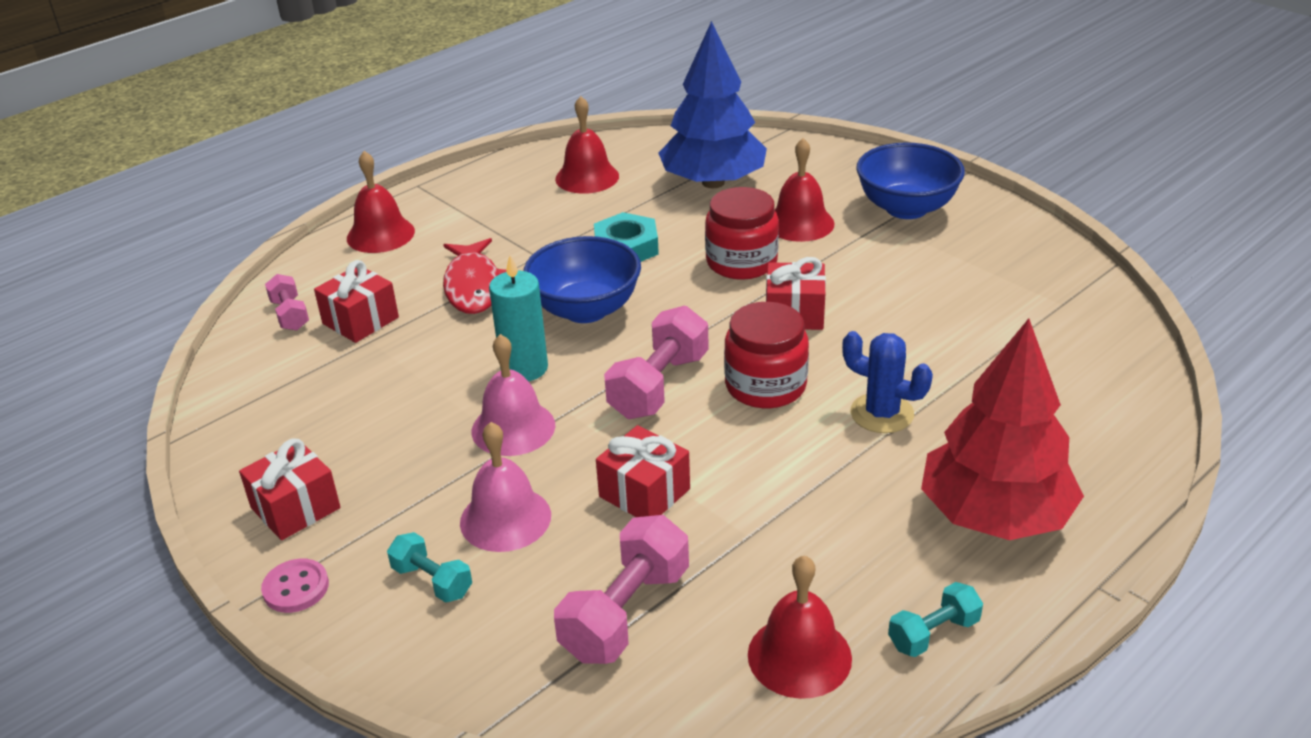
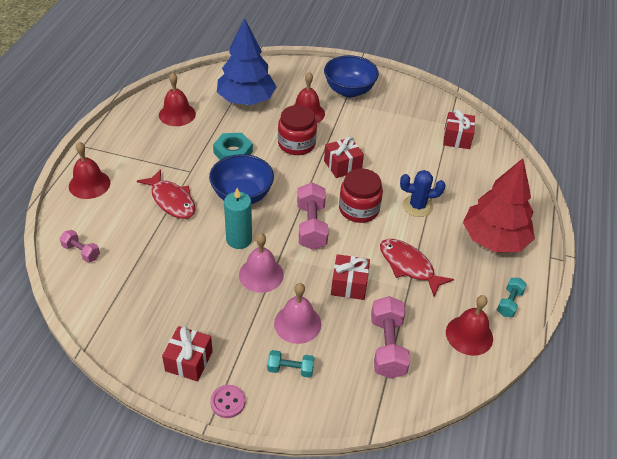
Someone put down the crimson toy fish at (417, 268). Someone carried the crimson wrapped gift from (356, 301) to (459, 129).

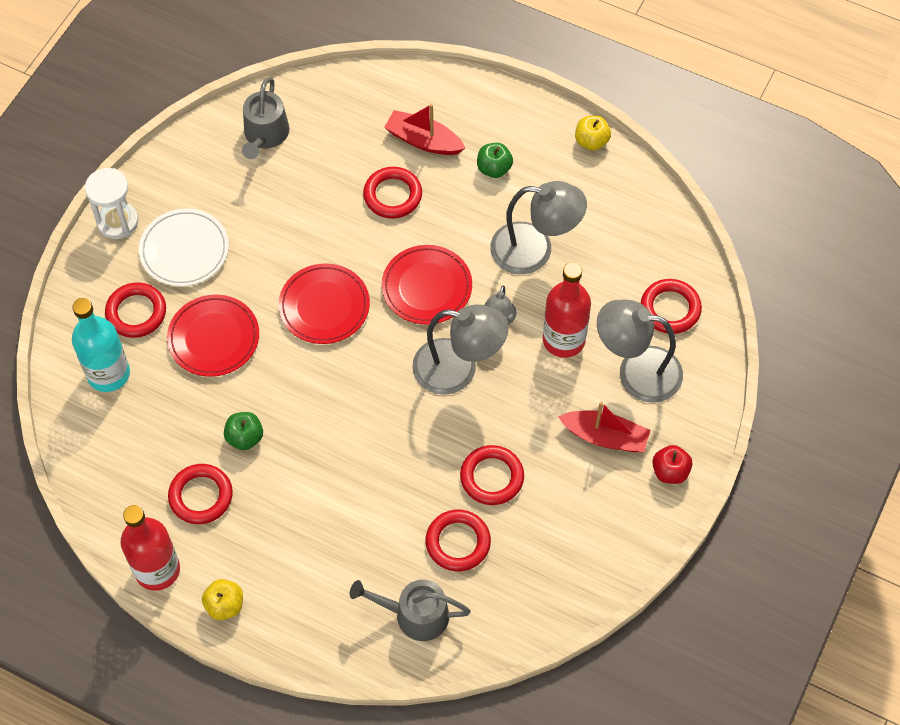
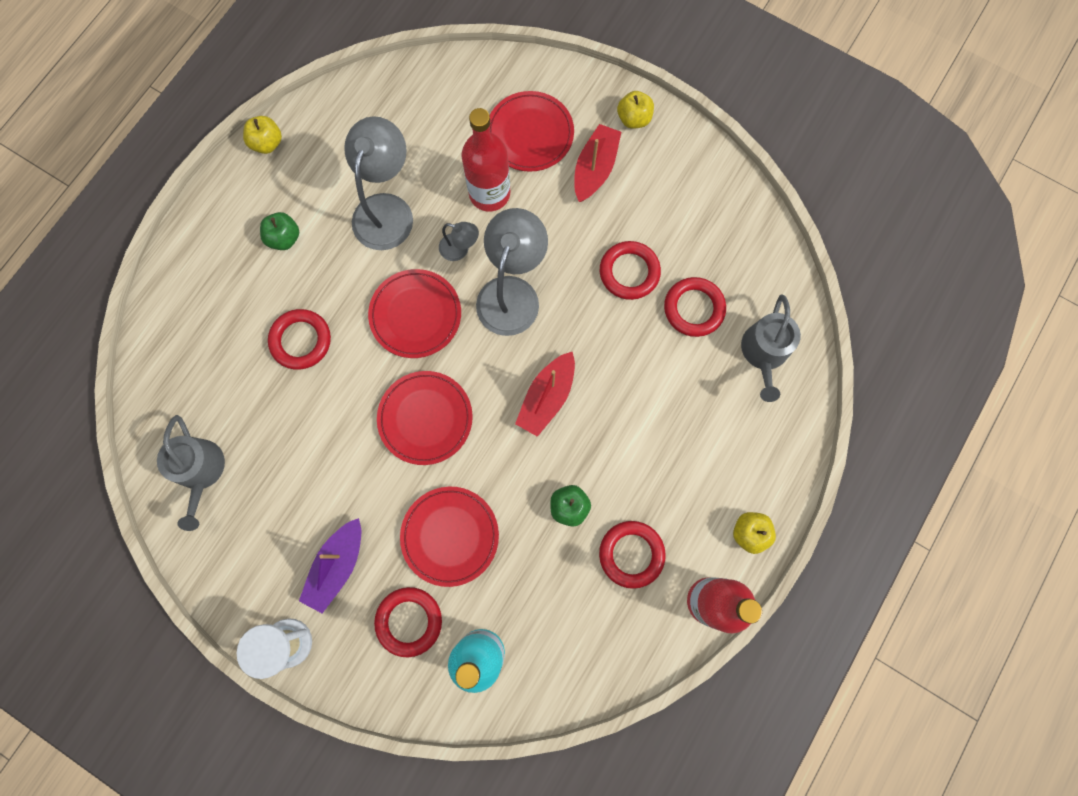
Someone rotated the gray sprinkling can at (265, 118) by 60 degrees clockwise. Someone swapped the snow-white dinner plate at (184, 248) for the violet sailboat at (330, 565). Someone swapped the gray reading lamp at (640, 351) for the crimson dinner plate at (531, 131). Someone carried the crimson sailboat from (424, 129) to (545, 394). Someone repainted the crimson apple at (672, 464), which became the golden apple at (635, 110). Someone took away the crimson ring at (671, 306).

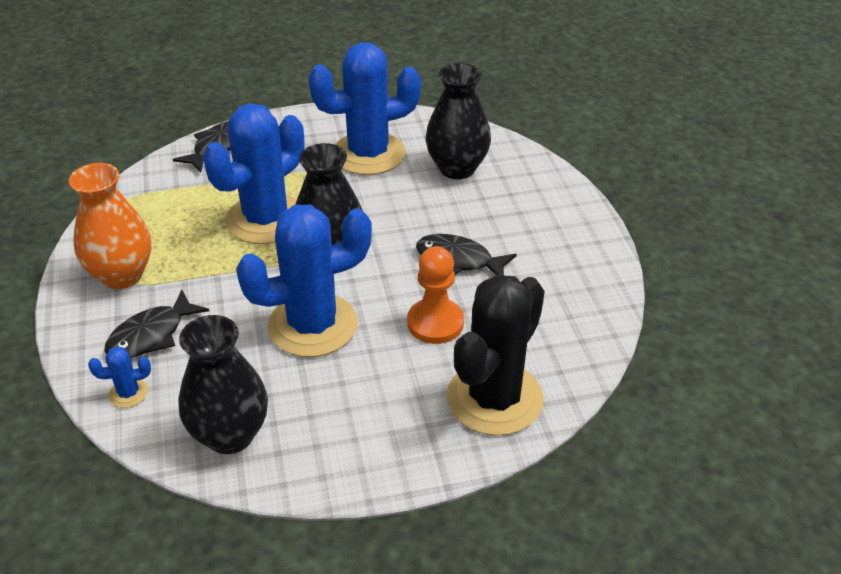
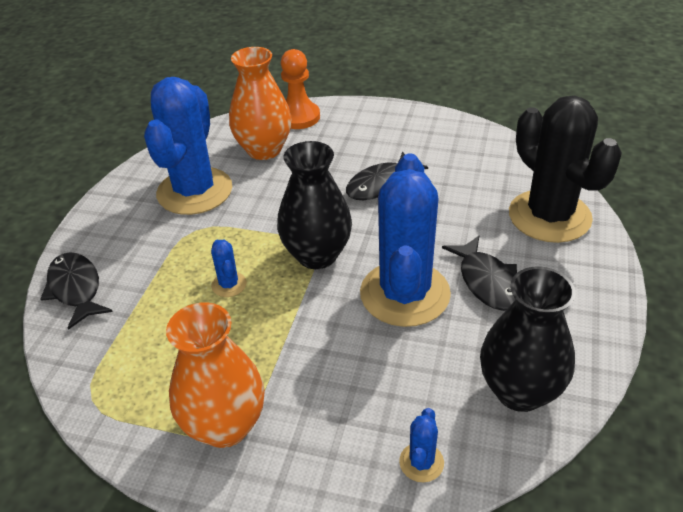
Someone scaled the royal blue cactus at (253, 173) by 0.40. Someone repainted the jet-black flower vase at (458, 121), which became the bright orange flower vase at (260, 103). Someone carried the bright orange chess pawn from (435, 295) to (300, 89). Someone carried the jet-black toy fish from (156, 323) to (479, 273).

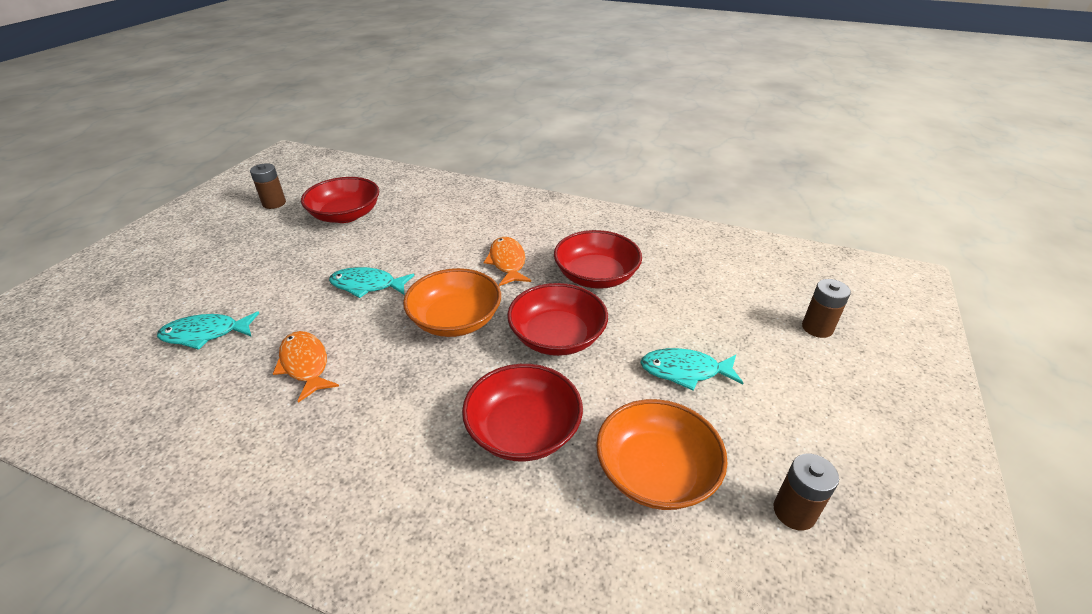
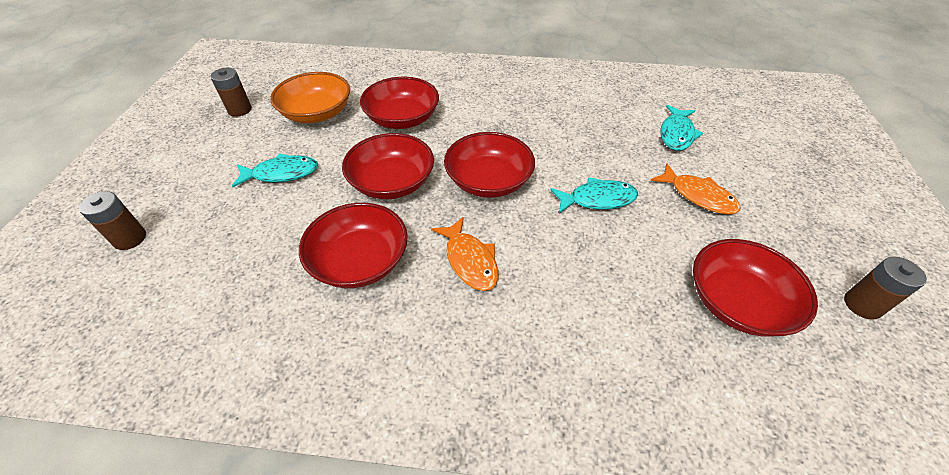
Someone repainted the bright orange deep dish at (452, 302), which became the crimson deep dish at (489, 165). Someone carried the bright orange toy fish from (306, 367) to (695, 189). Someone rotated the turquoise toy fish at (208, 331) by 135 degrees clockwise.

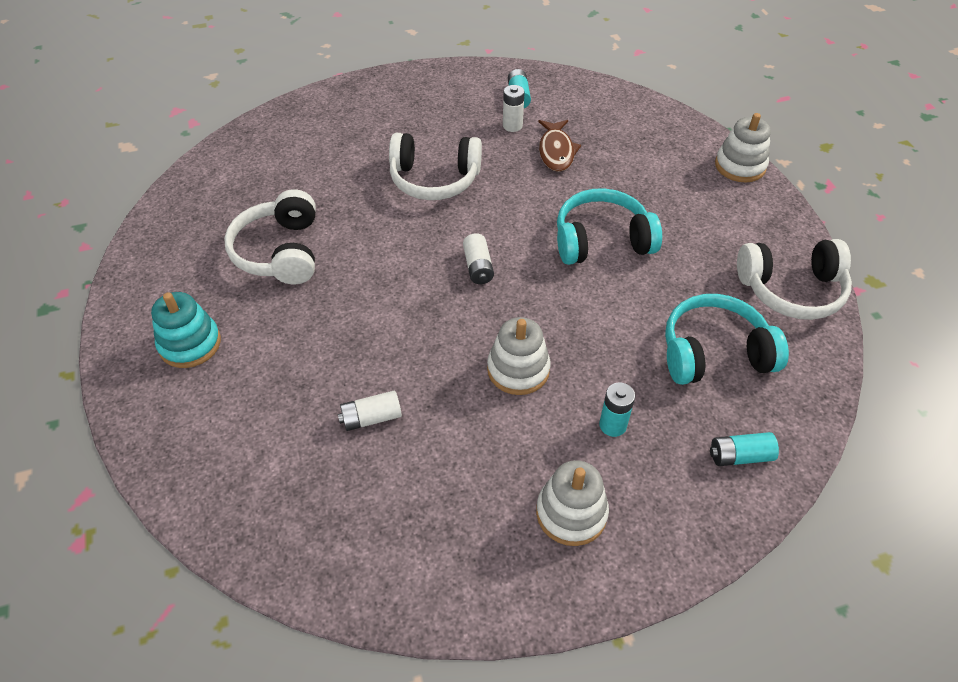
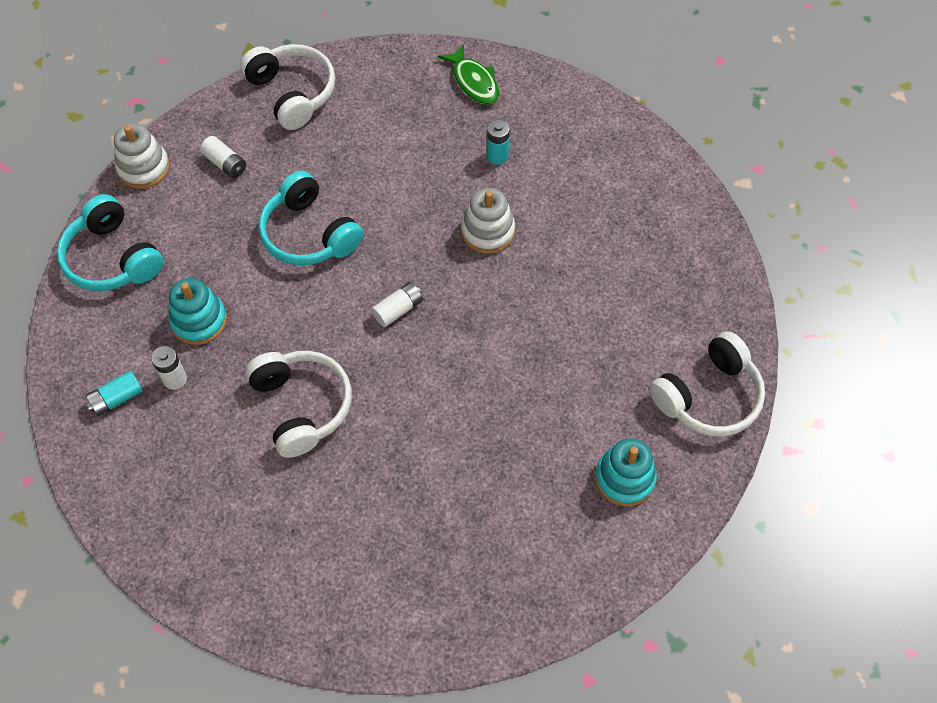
Someone carried the turquoise headphones from (727, 339) to (110, 242). Someone swapped the russet toy fish at (559, 146) for the turquoise stacking toy at (197, 311). Someone carried the snow-white battery from (370, 411) to (223, 157). Someone swapped the turquoise battery at (744, 449) for the emerald toy fish at (468, 74). Someone carried the snow-white headphones from (270, 236) to (707, 384). Someone took away the snow-white stacking toy at (572, 503).

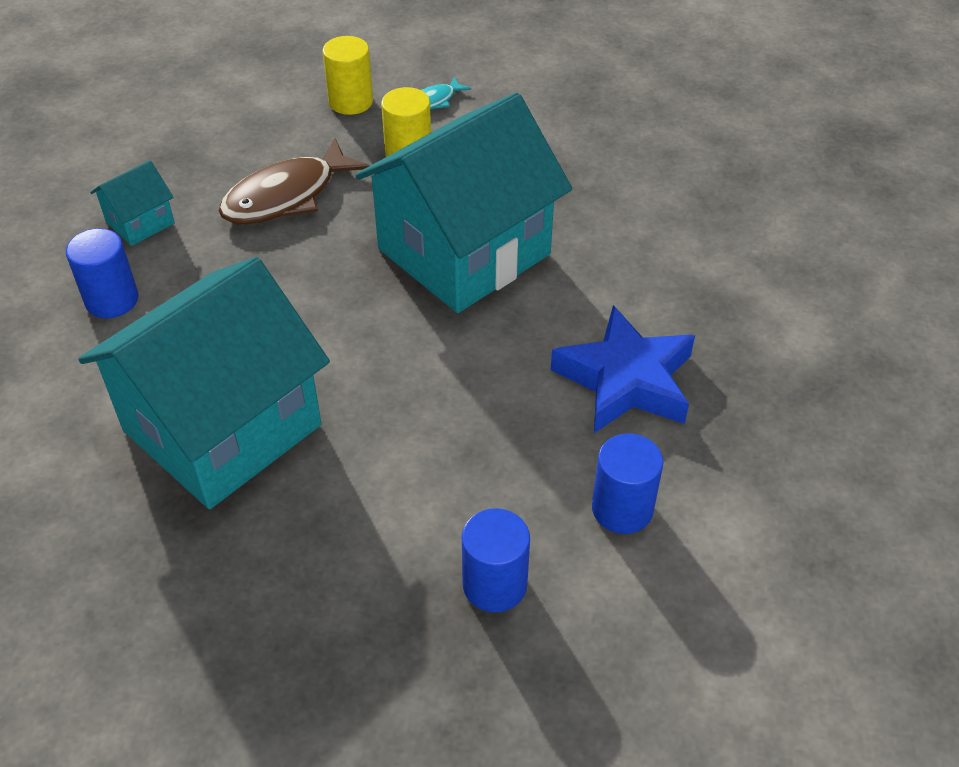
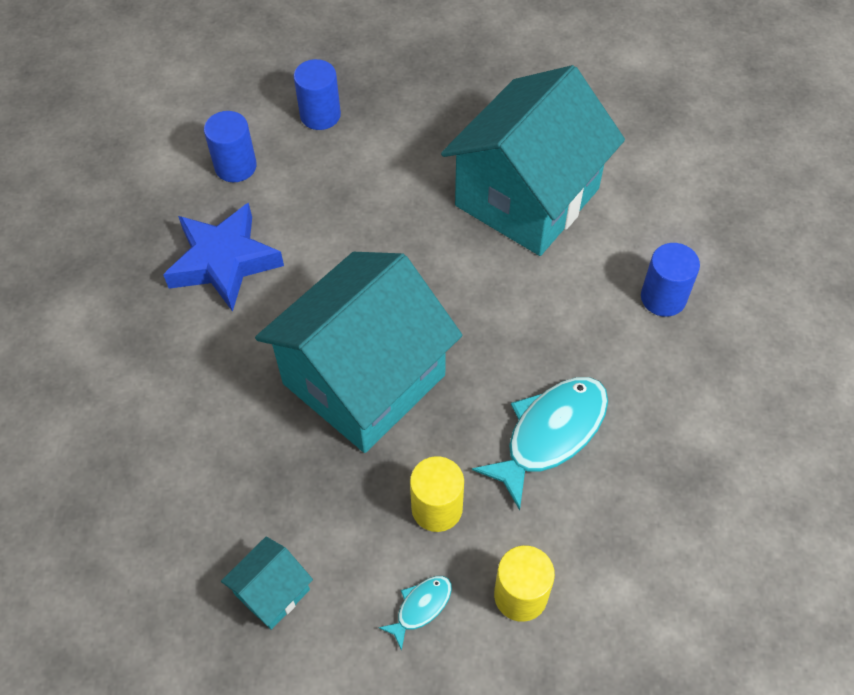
Someone carried the turquoise cottage from (132, 203) to (267, 583). Someone repainted the russet toy fish at (294, 181), which became the turquoise toy fish at (540, 443).

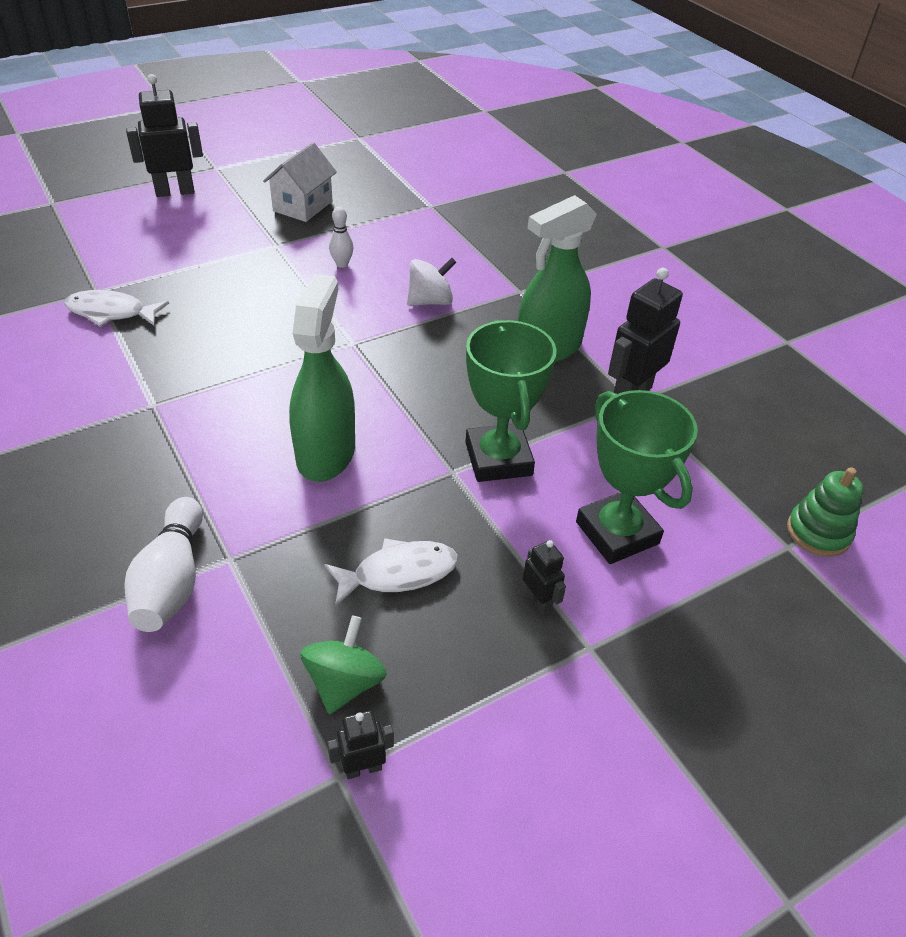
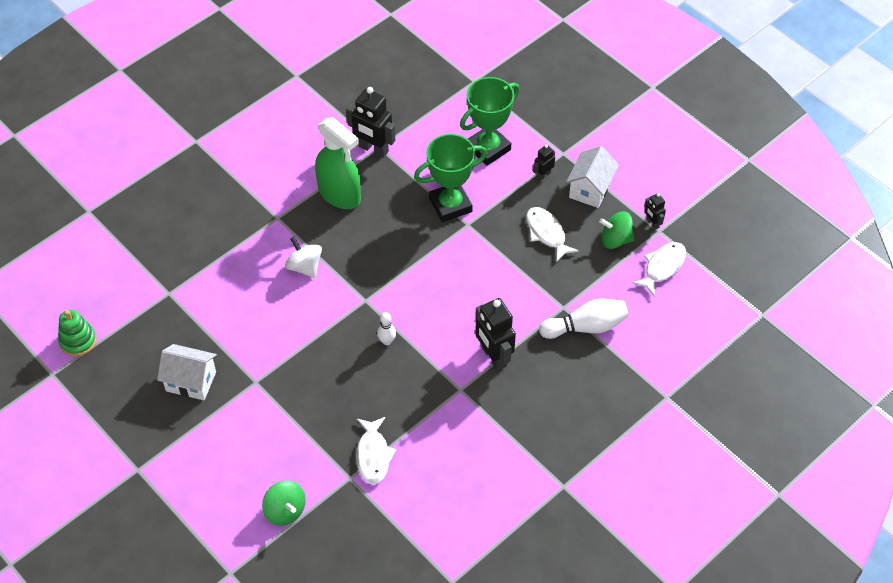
Someone carried the emerald stacking toy from (825, 512) to (77, 333). Someone put down the emerald spinning top at (284, 503). Someone carried the snow-white bowling pin from (341, 237) to (386, 328). Someone carried the jet-black robot figure from (164, 135) to (495, 334). Someone put down the snow-white cottage at (592, 177). Someone put down the snow-white toy fish at (659, 269). Someone took away the emerald spray cleaner at (322, 378).

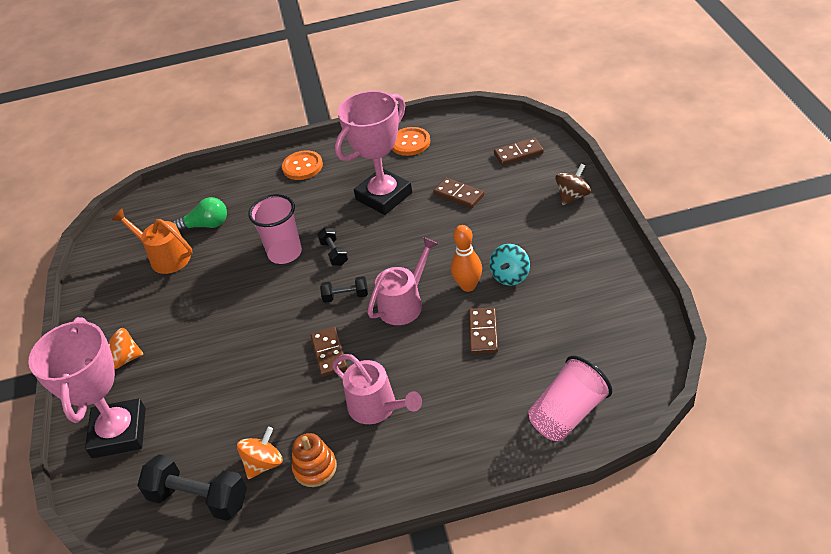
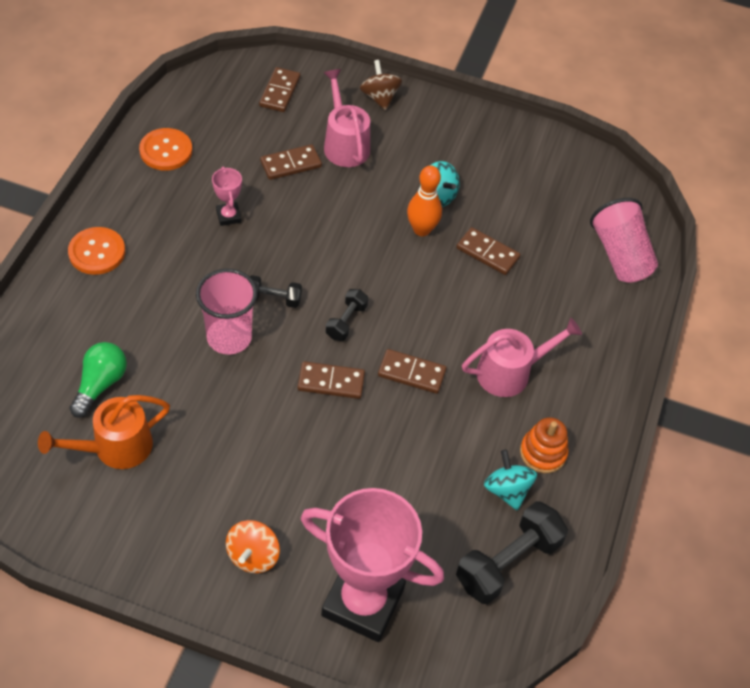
Someone scaled the pink award cup at (373, 153) by 0.41. Someone put down the russet domino piece at (331, 380). Someone carried the pink sprinkling can from (402, 281) to (347, 118). Someone repainted the bright orange spinning top at (260, 453), which became the turquoise spinning top at (510, 480).

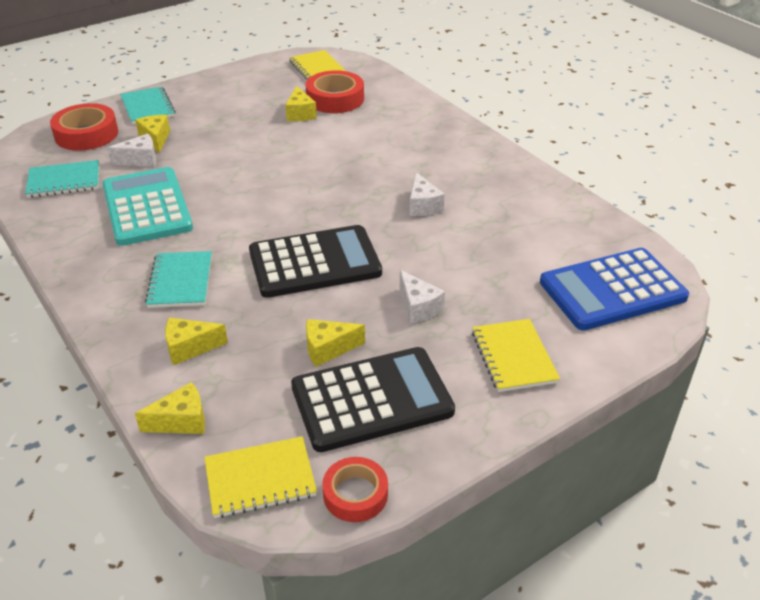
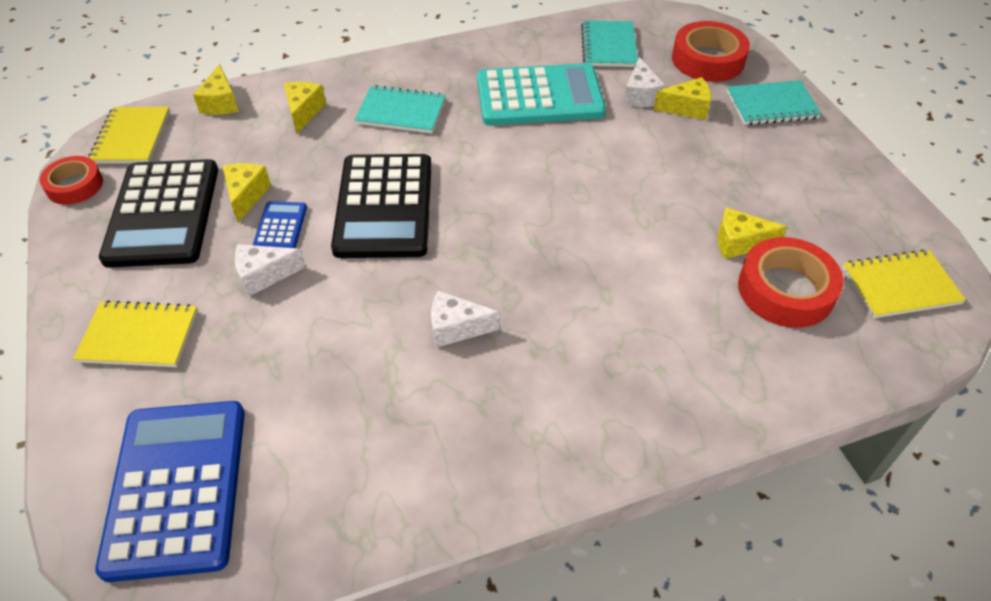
Someone put down the royal blue calculator at (280, 224).

